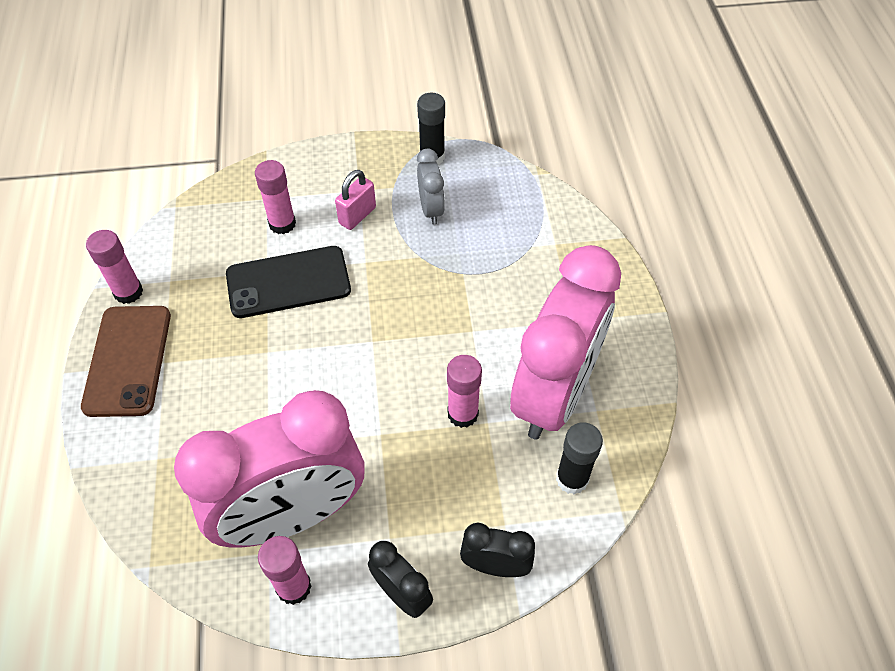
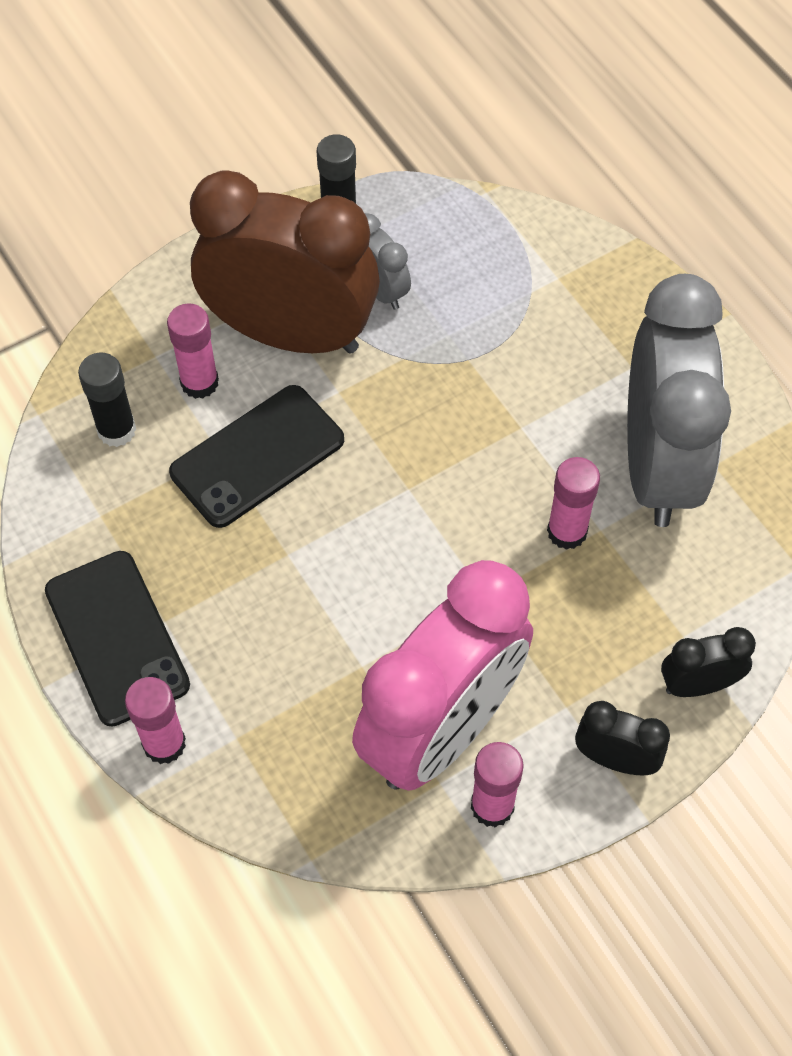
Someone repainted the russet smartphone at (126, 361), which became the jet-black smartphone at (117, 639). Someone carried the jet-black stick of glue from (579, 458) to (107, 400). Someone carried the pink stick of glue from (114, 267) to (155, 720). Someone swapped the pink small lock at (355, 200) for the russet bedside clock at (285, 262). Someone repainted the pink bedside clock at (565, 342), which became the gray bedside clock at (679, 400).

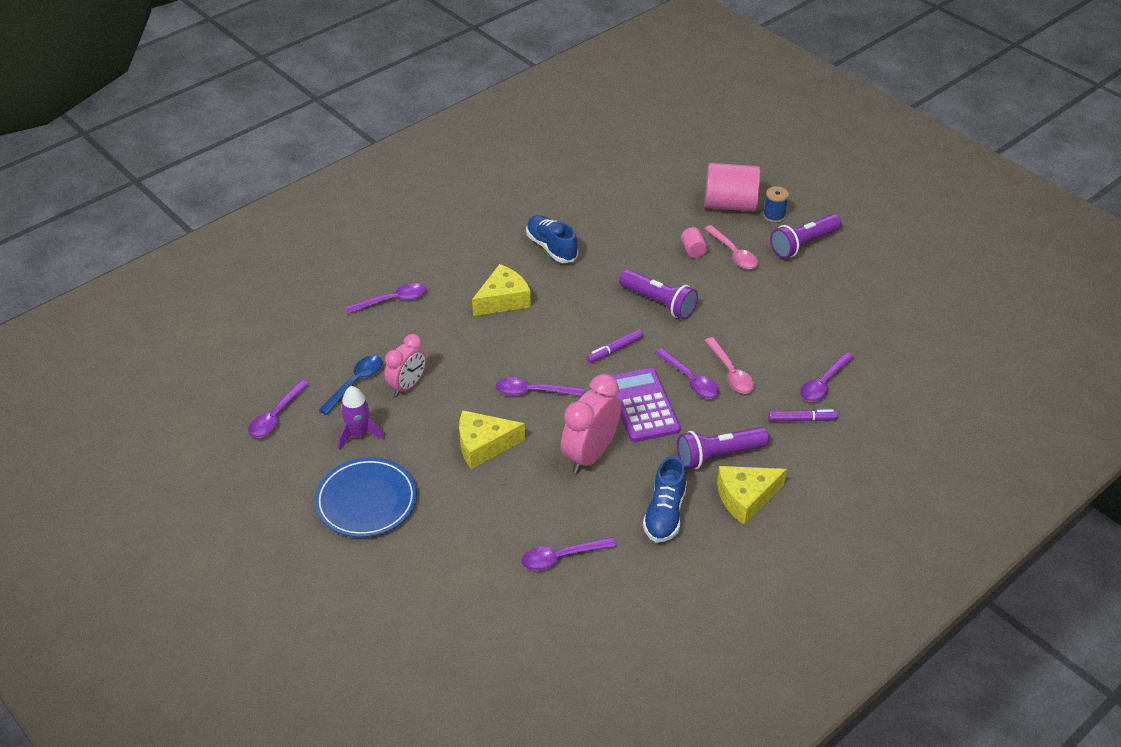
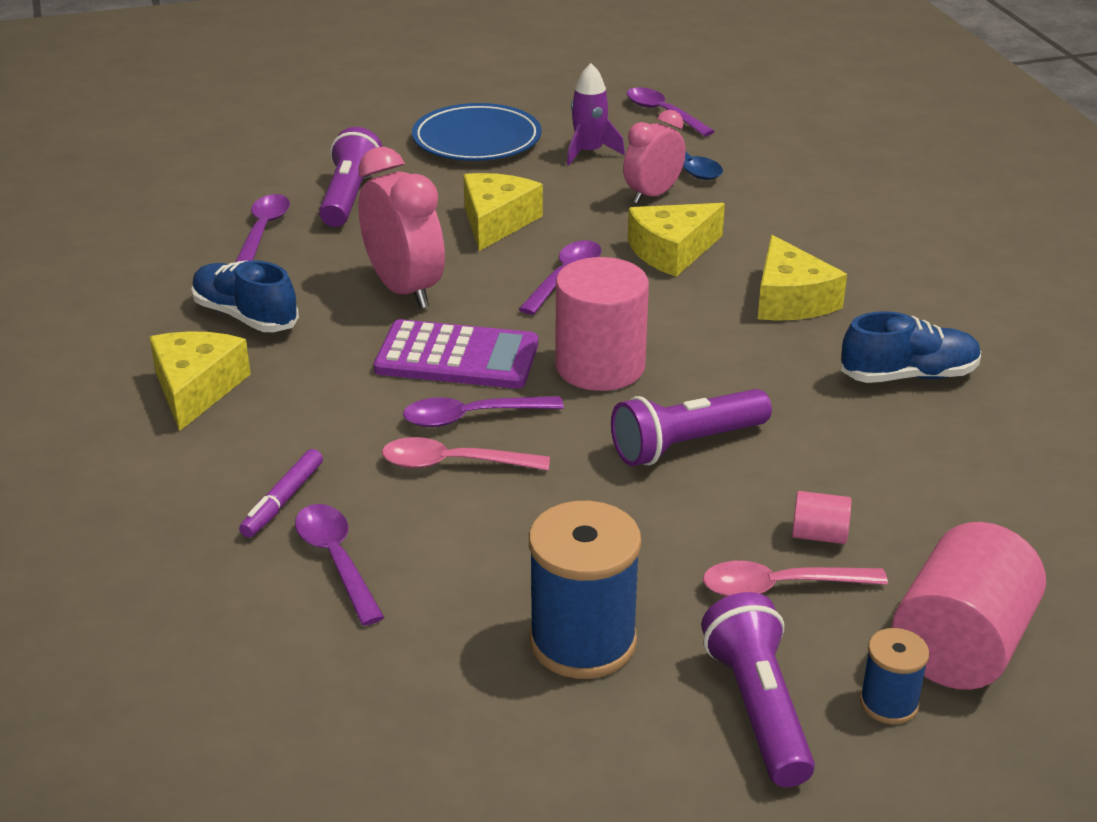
Someone carried the violet pocket torch from (723, 448) to (351, 177). Someone put down the royal blue spool at (585, 590). Someone swapped the violet marker at (614, 346) for the pink cylinder shape at (602, 324). Someone rotated the pink bedside clock at (405, 365) by 75 degrees clockwise. Someone put down the golden piece of cheese at (676, 240). Someone took away the violet spoon at (386, 298).

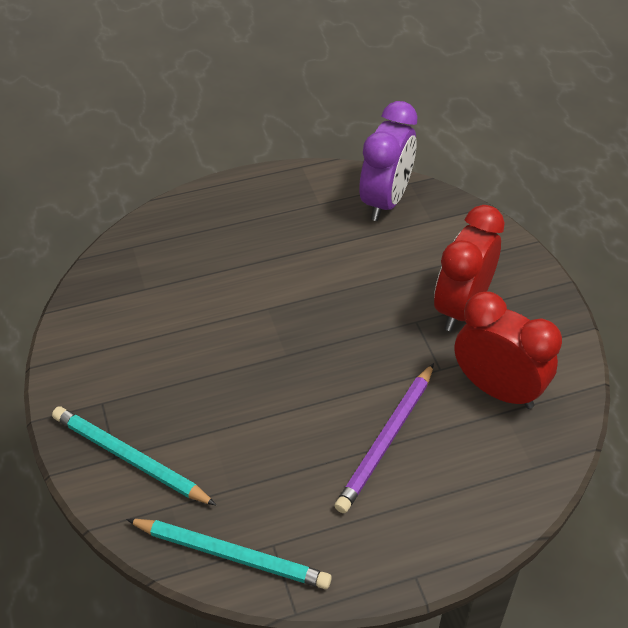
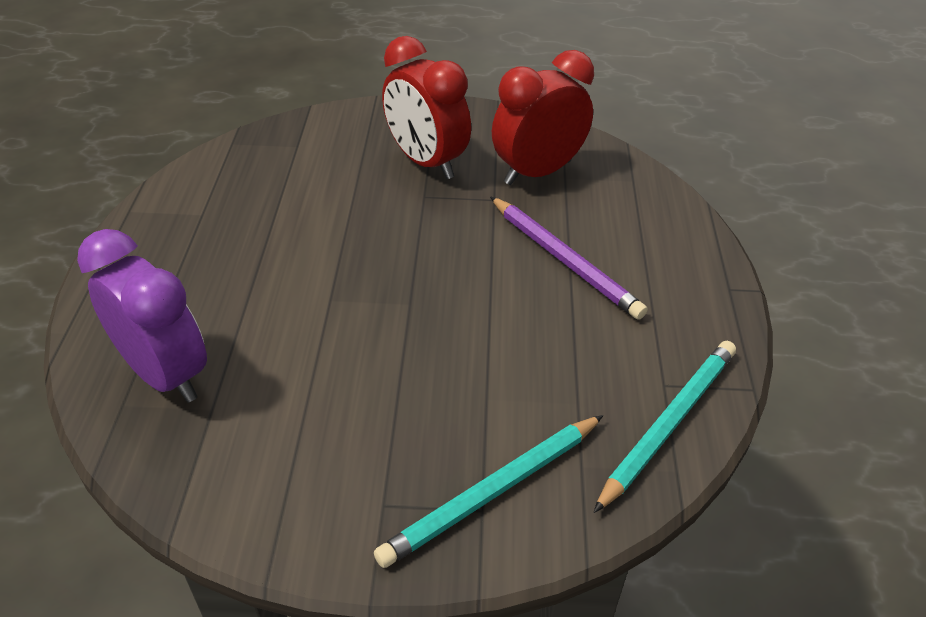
Someone carried the violet bedside clock from (388, 161) to (142, 315).

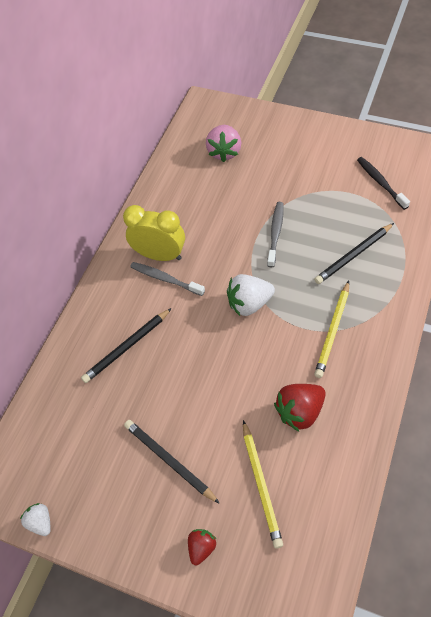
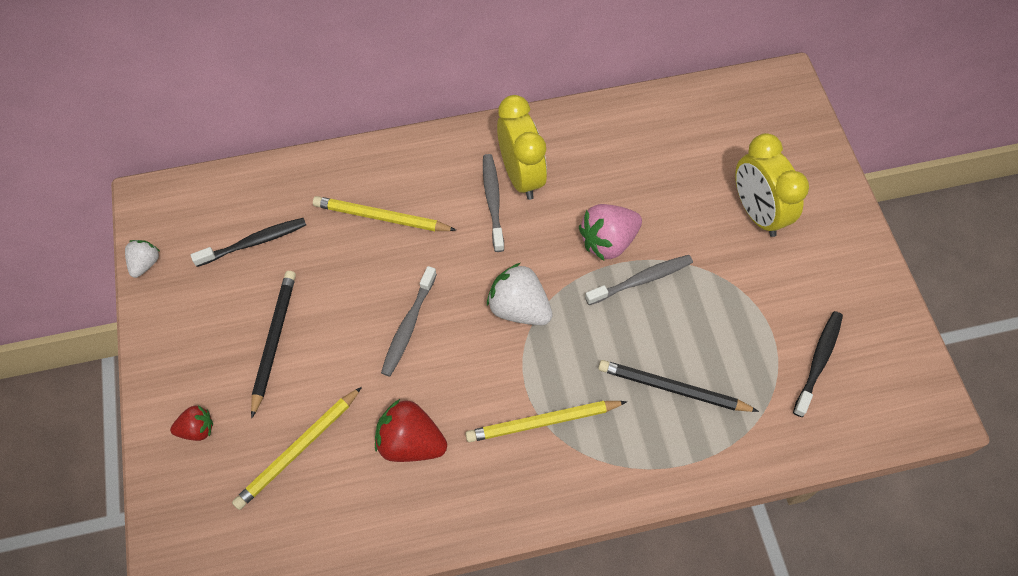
Someone put down the jet-black toothbrush at (248, 242). Someone repainted the jet-black lead pencil at (126, 345), which became the golden lead pencil at (384, 213). Someone put down the gray toothbrush at (409, 321). Someone carried the pink toy strawberry from (223, 143) to (610, 232). Someone put down the golden bedside clock at (772, 185).

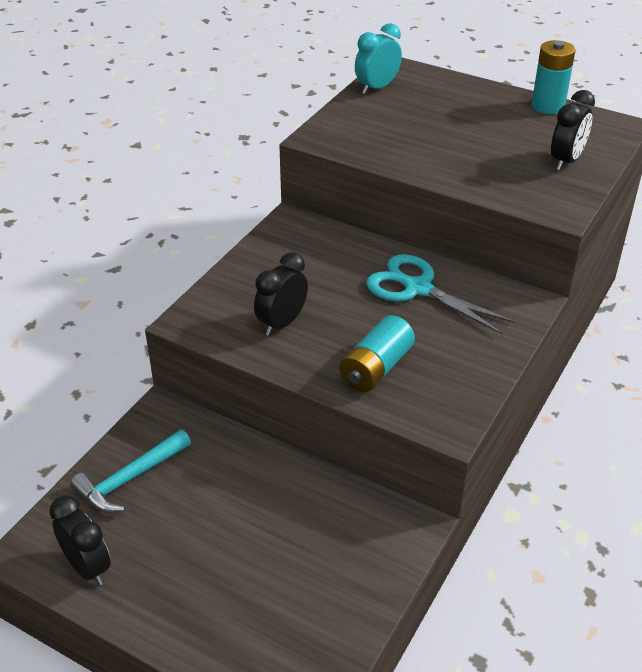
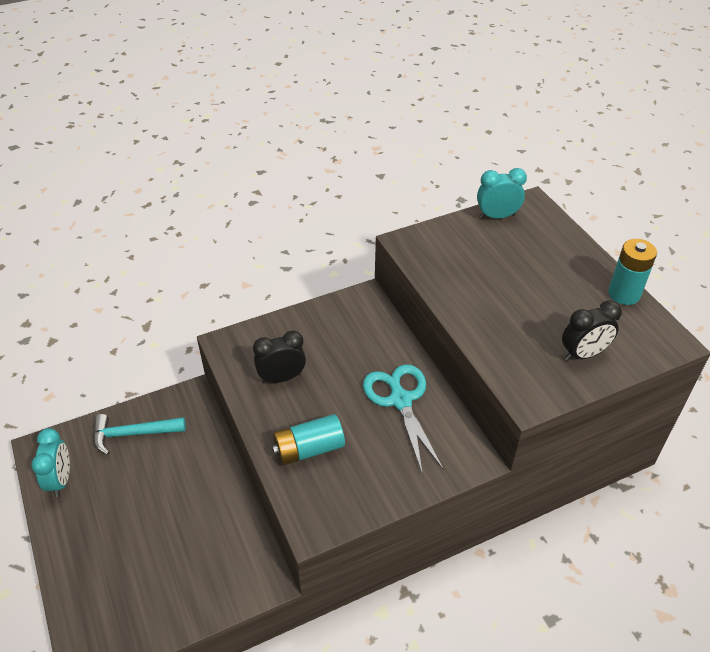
Someone repainted the jet-black bedside clock at (80, 540), which became the turquoise bedside clock at (50, 462).

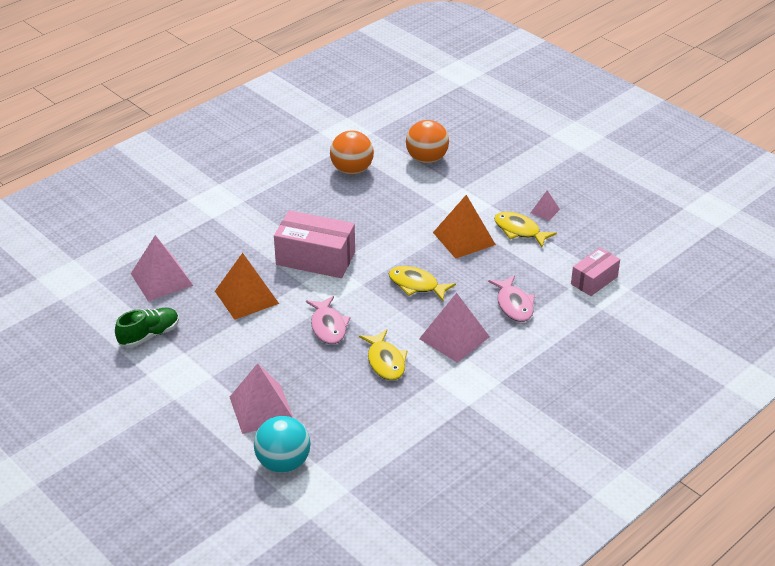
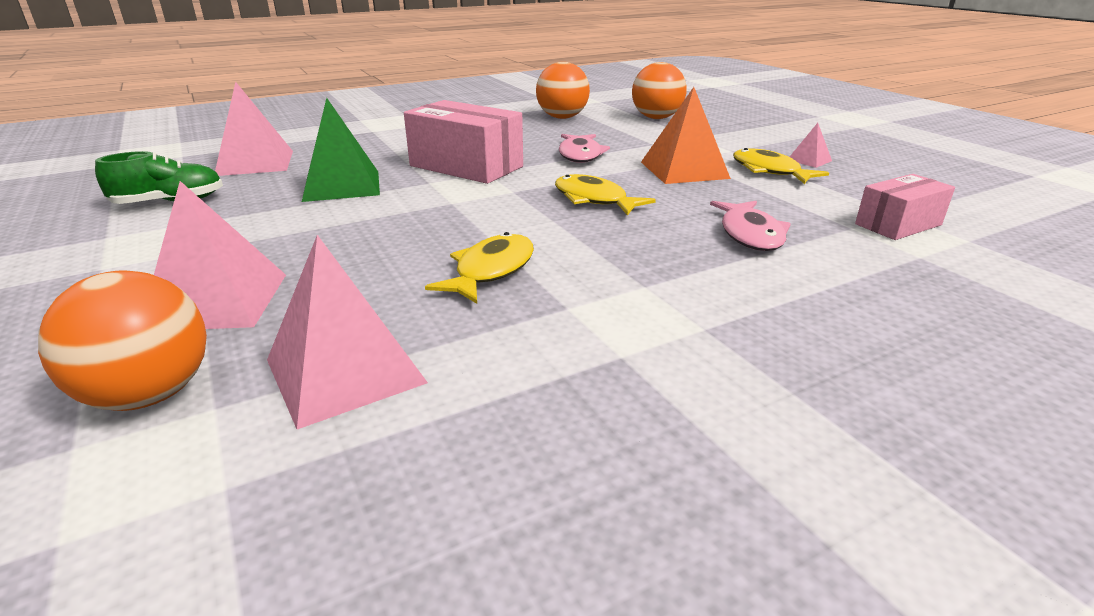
Someone repainted the turquoise sphere at (282, 444), which became the bright orange sphere at (122, 340). Someone carried the pink pyramid shape from (454, 328) to (347, 332). Someone repainted the bright orange pyramid shape at (247, 286), which became the emerald pyramid shape at (341, 150). Someone rotated the golden toy fish at (383, 354) by 150 degrees counterclockwise. Someone carried the pink toy fish from (328, 320) to (584, 148).

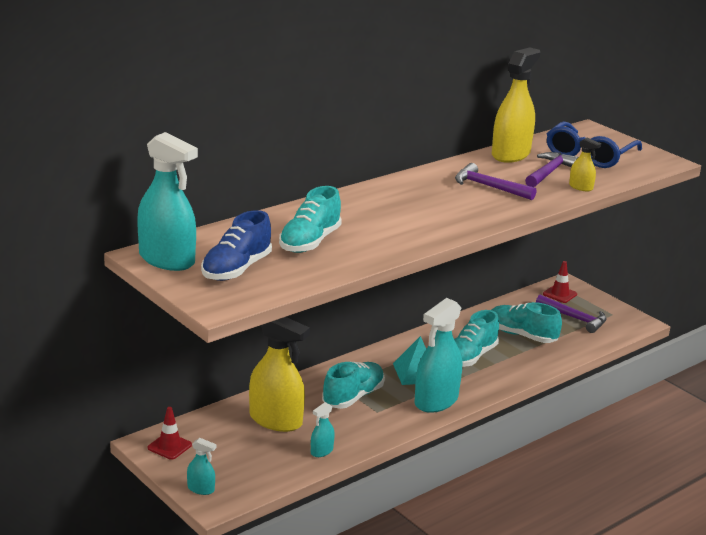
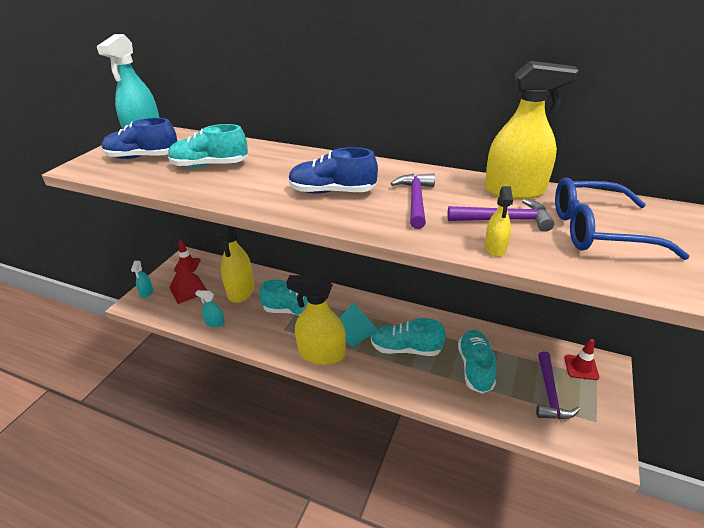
Someone put down the crimson pyramid shape at (188, 284). Someone repainted the turquoise spray cleaner at (438, 355), which became the golden spray cleaner at (316, 320). Someone put down the royal blue sneaker at (333, 170).

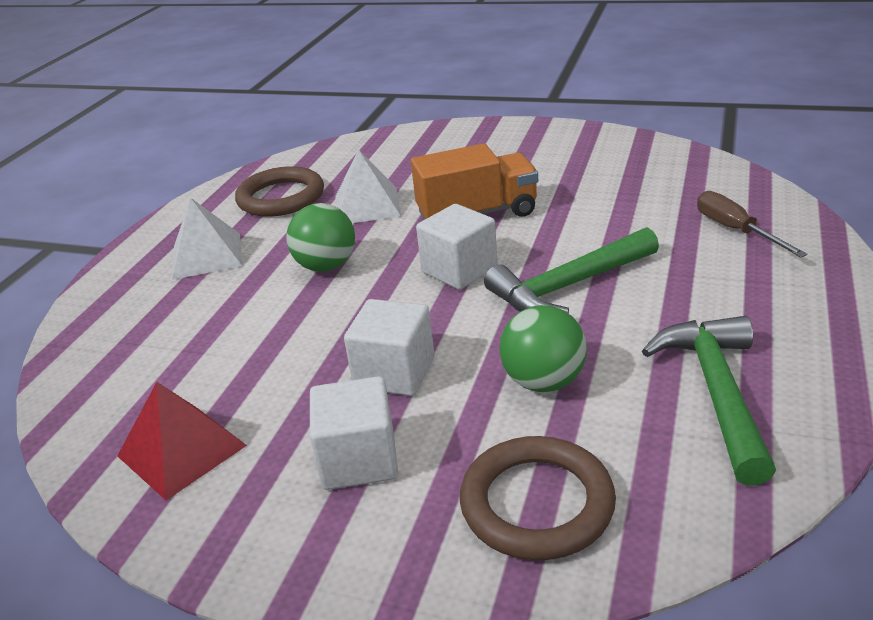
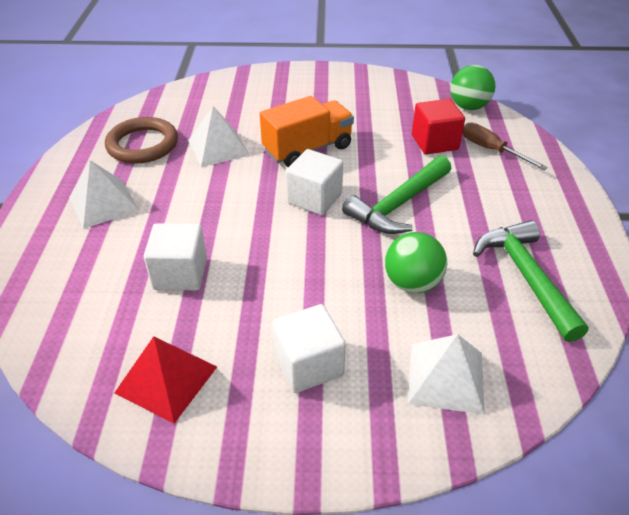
Someone carried the snow-white cube from (389, 347) to (175, 257). Someone swapped the russet ring at (538, 498) for the snow-white pyramid shape at (446, 374). Someone put down the crimson cube at (438, 127). Someone carried the emerald sphere from (320, 237) to (472, 87).

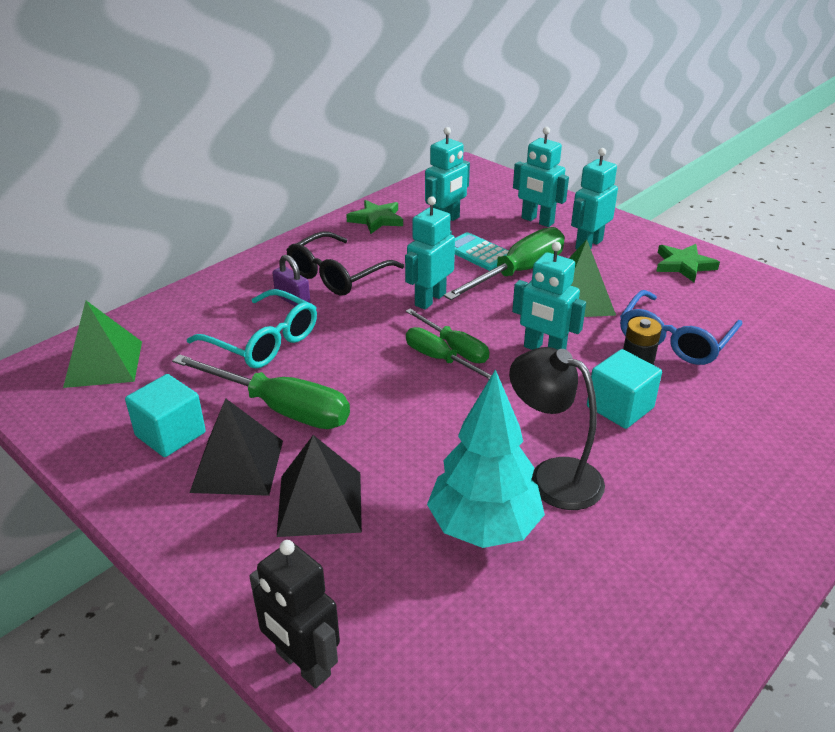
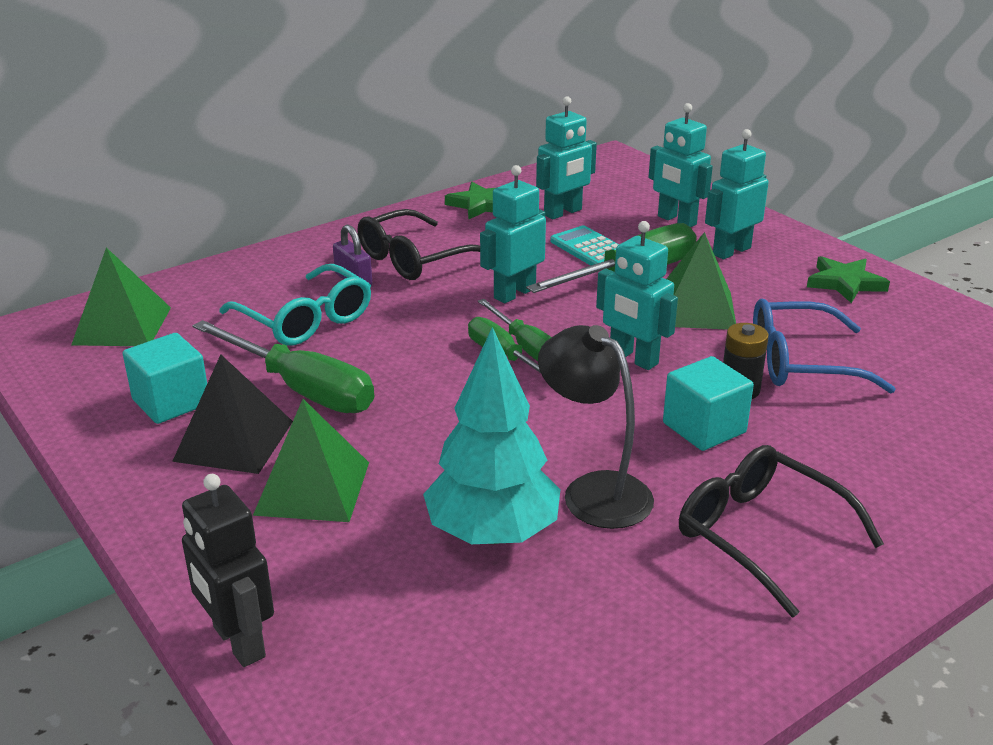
Someone repainted the jet-black pyramid shape at (319, 486), which became the emerald pyramid shape at (311, 460). Someone put down the jet-black glasses at (781, 531). Someone rotated the royal blue glasses at (681, 327) by 45 degrees clockwise.

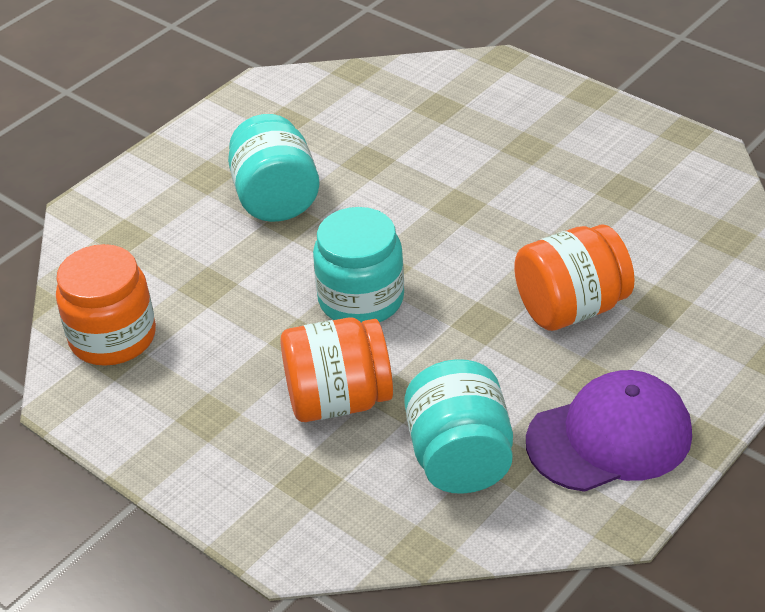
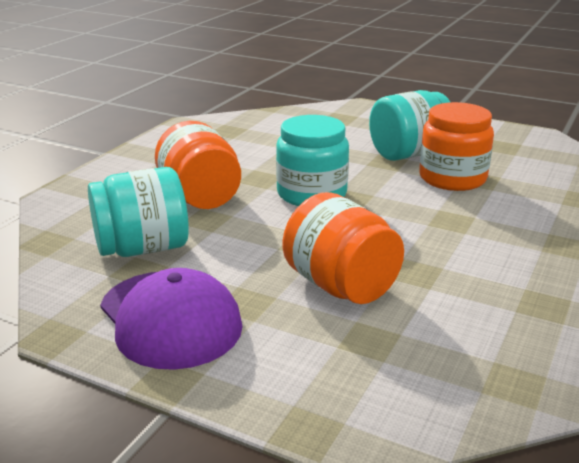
Someone carried the bright orange jar from (106, 305) to (456, 146).

